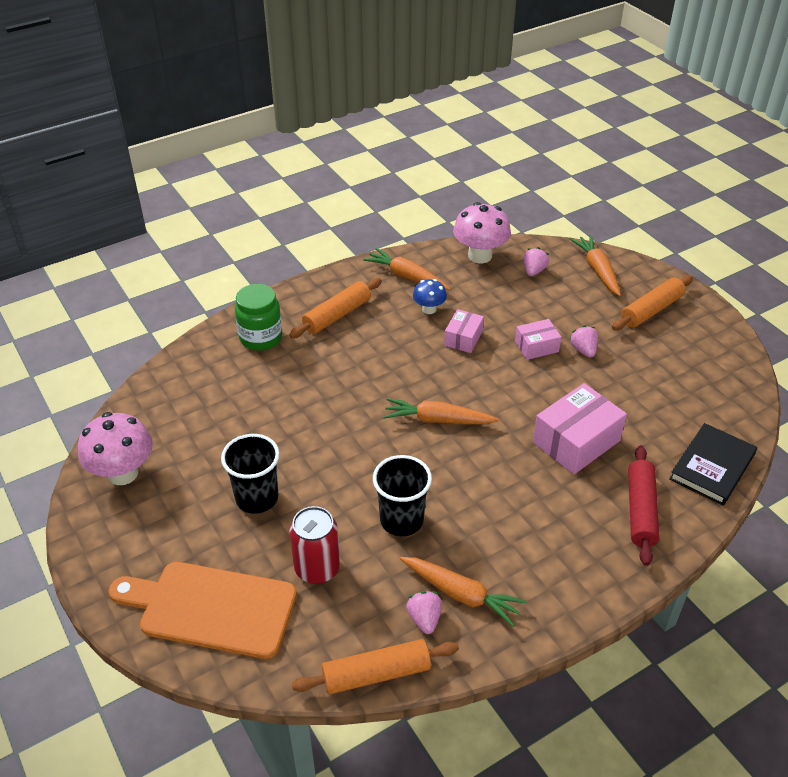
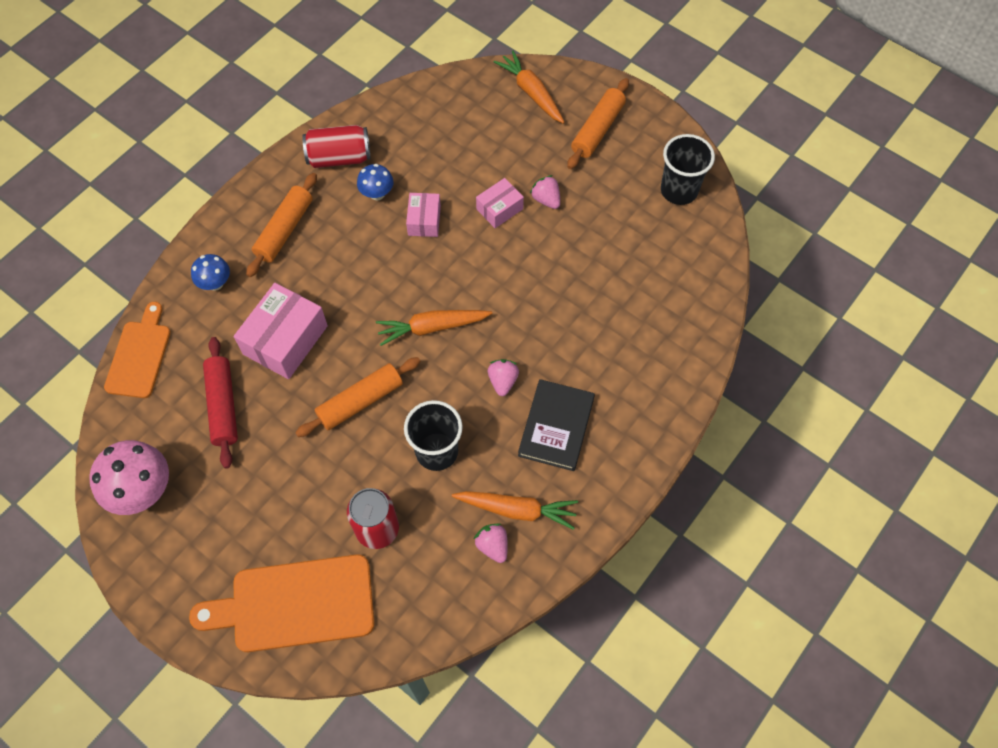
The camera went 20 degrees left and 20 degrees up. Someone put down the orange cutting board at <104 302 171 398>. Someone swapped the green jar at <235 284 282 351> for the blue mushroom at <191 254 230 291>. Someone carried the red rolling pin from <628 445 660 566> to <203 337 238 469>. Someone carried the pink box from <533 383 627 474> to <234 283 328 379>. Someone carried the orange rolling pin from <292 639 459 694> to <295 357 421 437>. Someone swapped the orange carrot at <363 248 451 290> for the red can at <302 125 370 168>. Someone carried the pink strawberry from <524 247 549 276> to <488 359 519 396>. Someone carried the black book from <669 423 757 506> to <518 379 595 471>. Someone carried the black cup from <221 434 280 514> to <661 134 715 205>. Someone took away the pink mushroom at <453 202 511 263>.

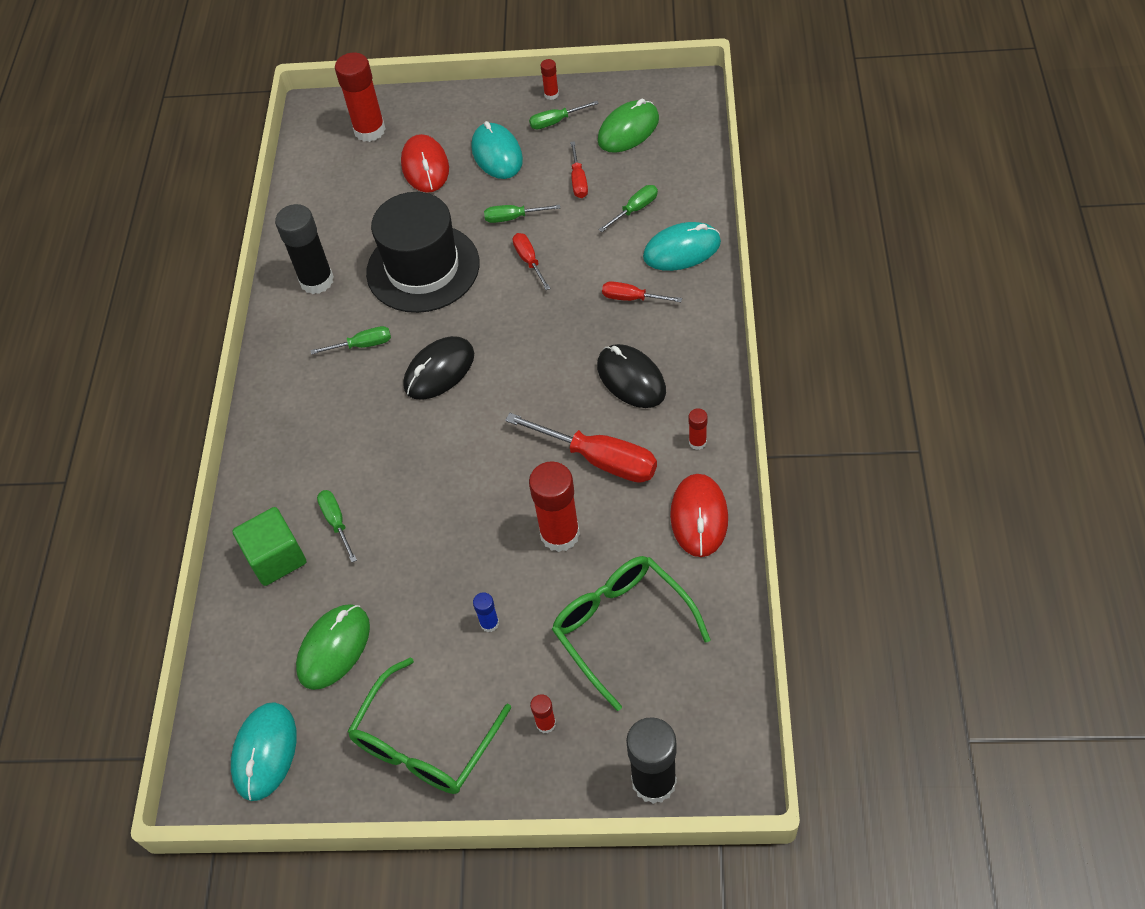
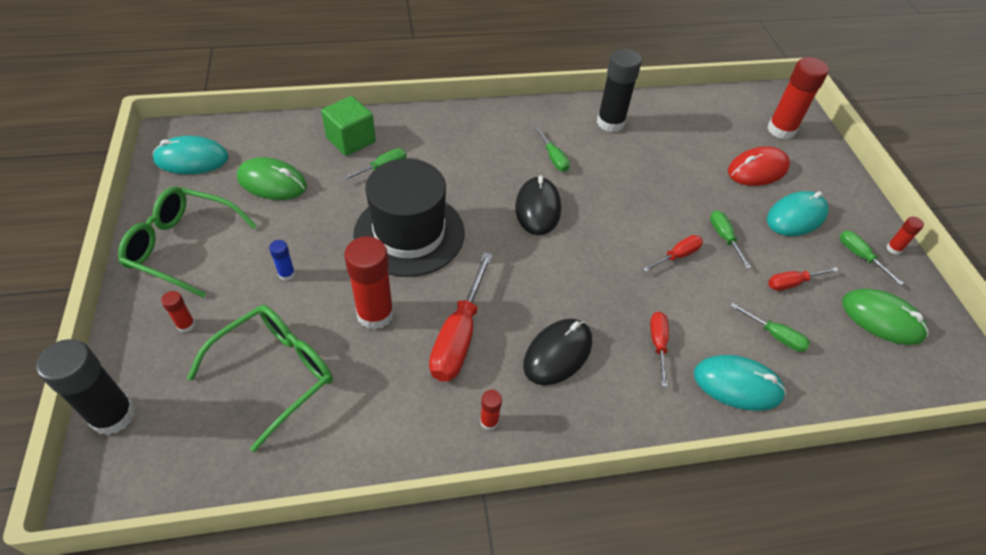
The camera went 70 degrees right and 5 degrees down. Someone carried the black hat from <366 192 480 313> to <353 159 464 277>. Someone rotated the black mouse at <403 336 474 400> by 60 degrees clockwise. Someone rotated the turquoise mouse at <643 222 721 271> by 45 degrees counterclockwise. Someone took away the red mouse at <670 474 728 557>.

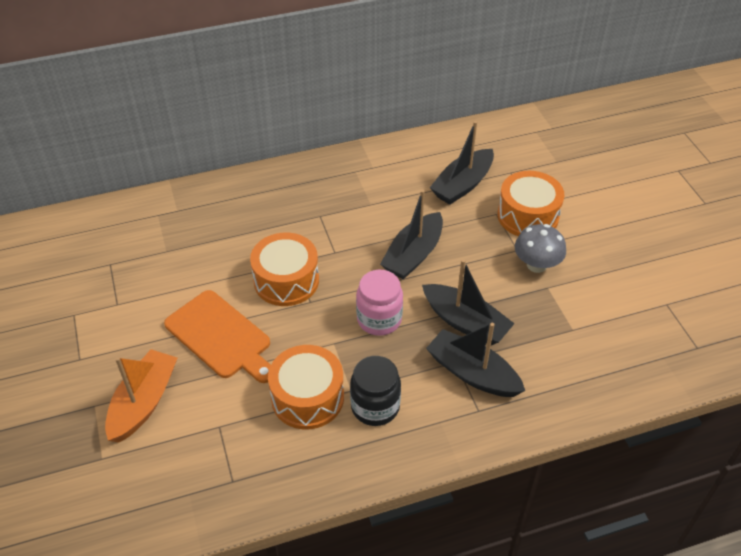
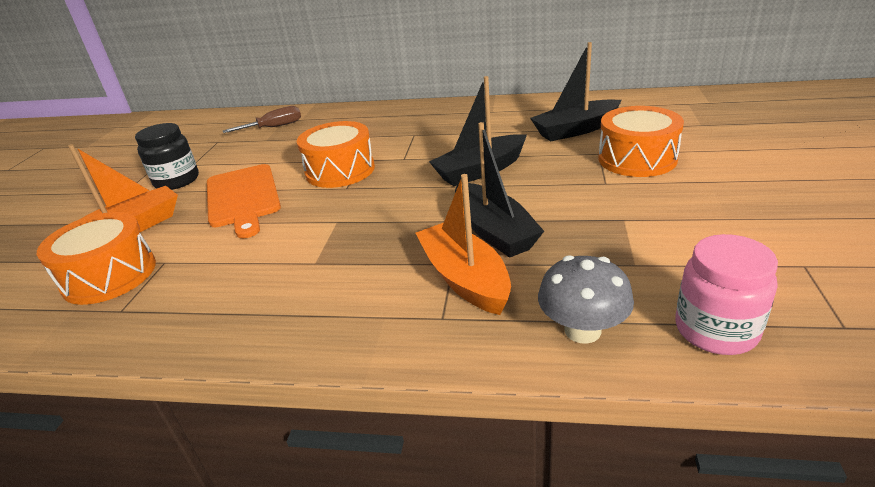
The camera went 30 degrees right and 15 degrees down. Someone carried the orange drum from <268 345 344 429> to <37 212 156 305>. Someone carried the black jar from <350 356 401 426> to <135 123 199 190>. Someone put down the brown screwdriver at <223 106 301 133>. Someone repainted the black boat at <426 323 525 397>, which became the orange boat at <416 174 511 315>. Someone carried the grey mushroom from <515 224 566 273> to <538 255 634 344>. Someone carried the pink jar from <356 270 403 336> to <675 234 778 355>.

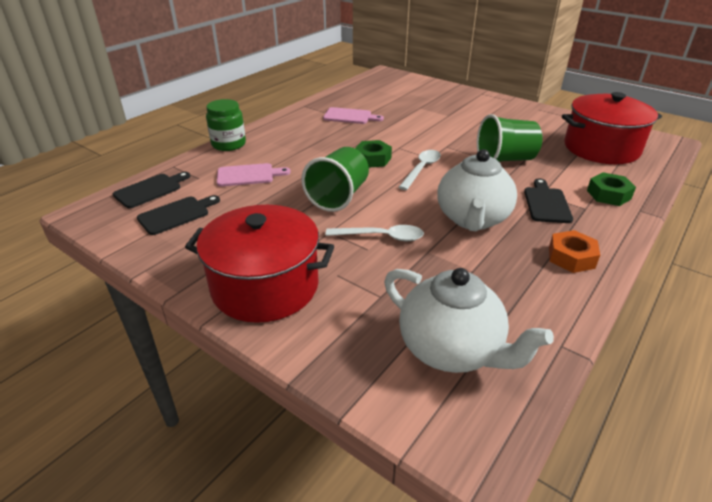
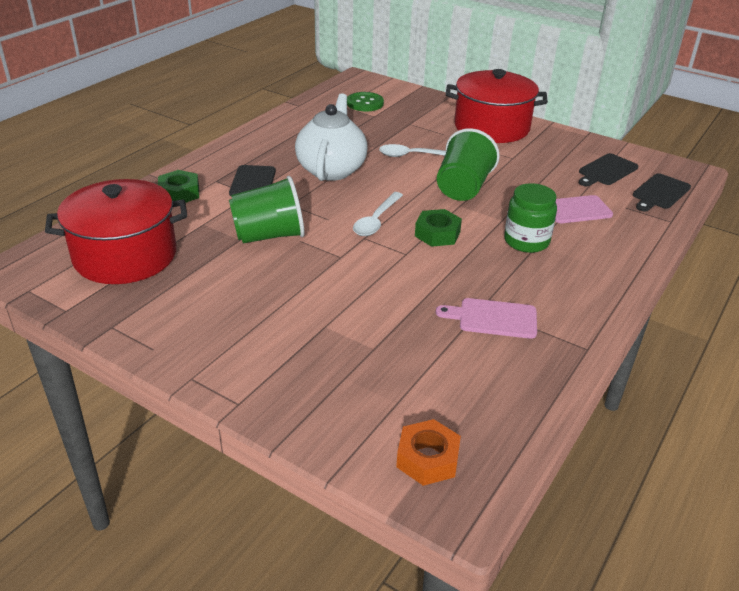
The camera went 175 degrees right and 0 degrees up. Someone swapped the white teapot at <384 268 554 373> for the green button at <347 92 384 112>. Someone carried the orange nut from <549 230 600 273> to <396 419 461 486>. Someone carried the green jar from <206 99 246 151> to <504 183 557 253>.

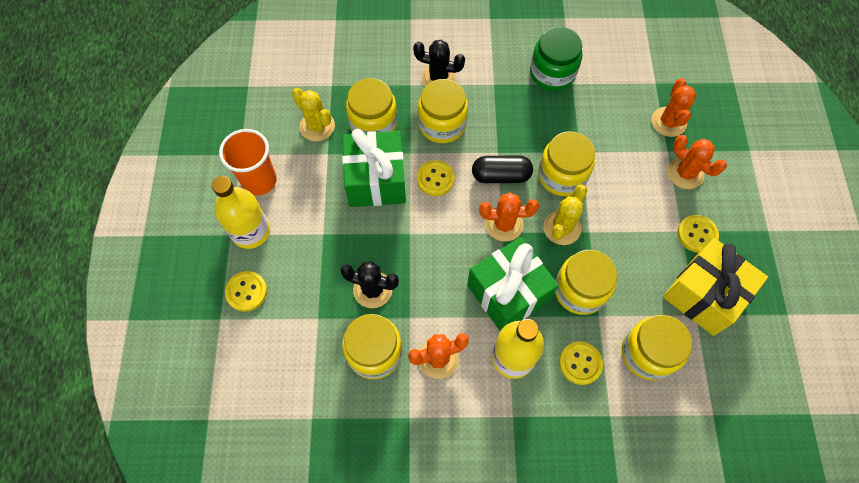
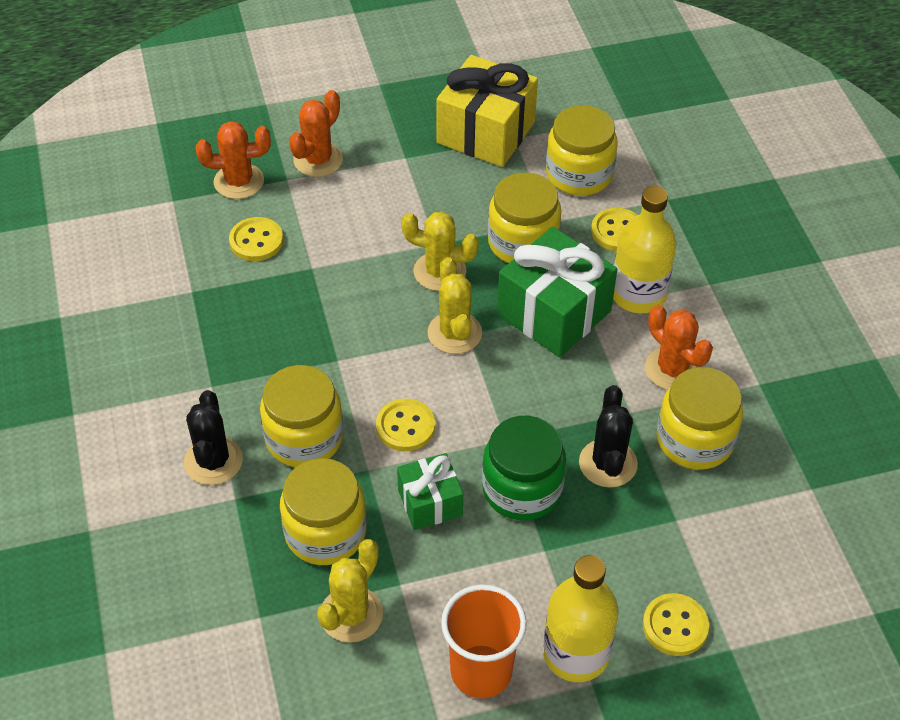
The camera went 105 degrees left and 15 degrees down. Someone carried the yellow button from <677 215 719 253> to <229 217 283 261>. Someone scaled the green gift at <342 129 406 207> by 0.57. Someone repainted the orange cactus at <479 192 539 242>, which became the yellow cactus at <427 257 482 354>. Someone carried the green jar from <530 27 583 91> to <482 416 566 521>. Someone took away the black capsule at <472 155 533 183>. Someone took away the yellow jar at <538 131 595 196>.

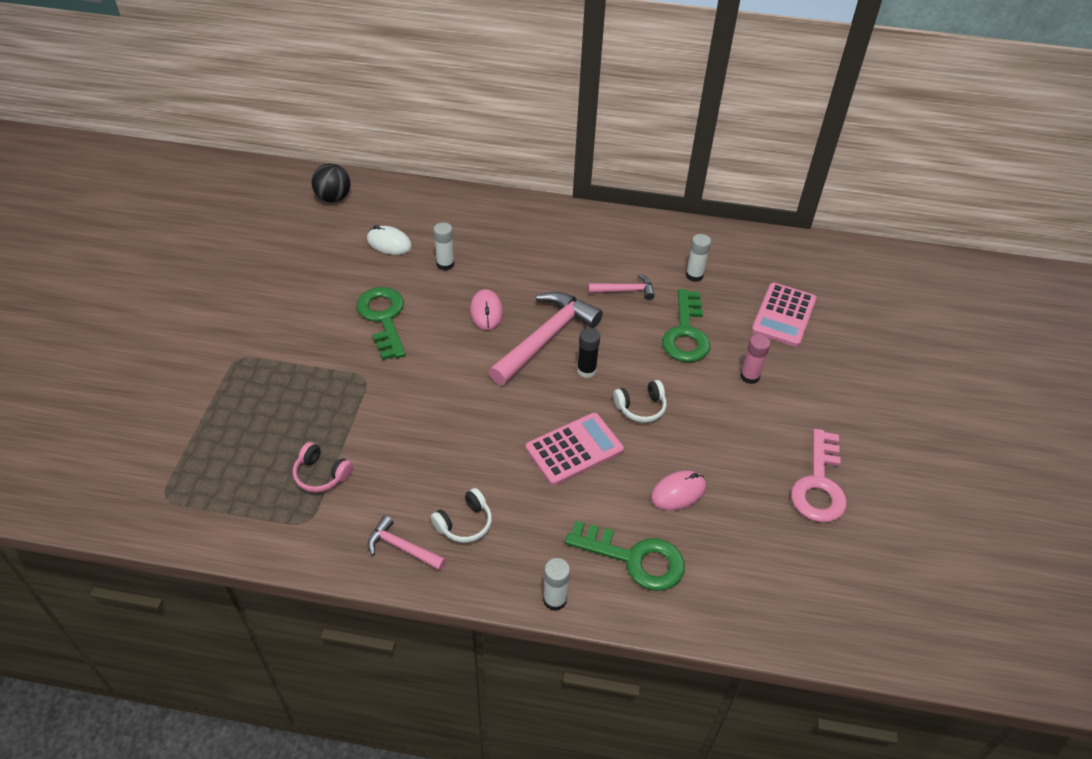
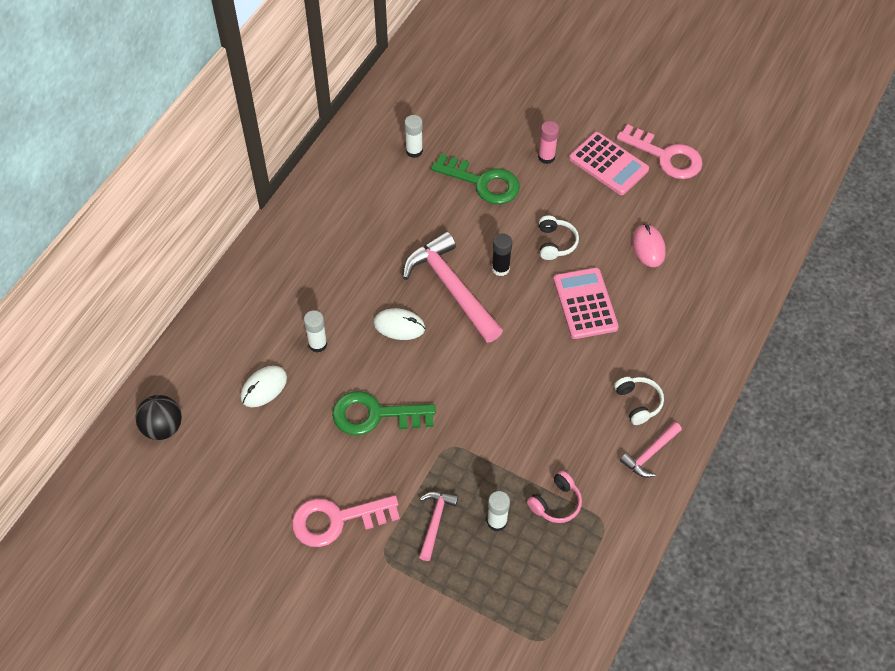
The camera went 70 degrees left and 10 degrees up. Someone put down the pink key at <292 495 400 547>. Someone repainted the pink mouse at <470 289 503 330>, which became the white mouse at <374 308 425 340>. Someone carried the pink hammer from <588 273 655 300> to <419 492 458 561>. Someone carried the white glue stick from <543 558 570 611> to <487 491 510 531>. Someone carried the pink calculator from <751 283 817 347> to <569 132 649 195>. Someone took away the green key at <565 521 685 591>.

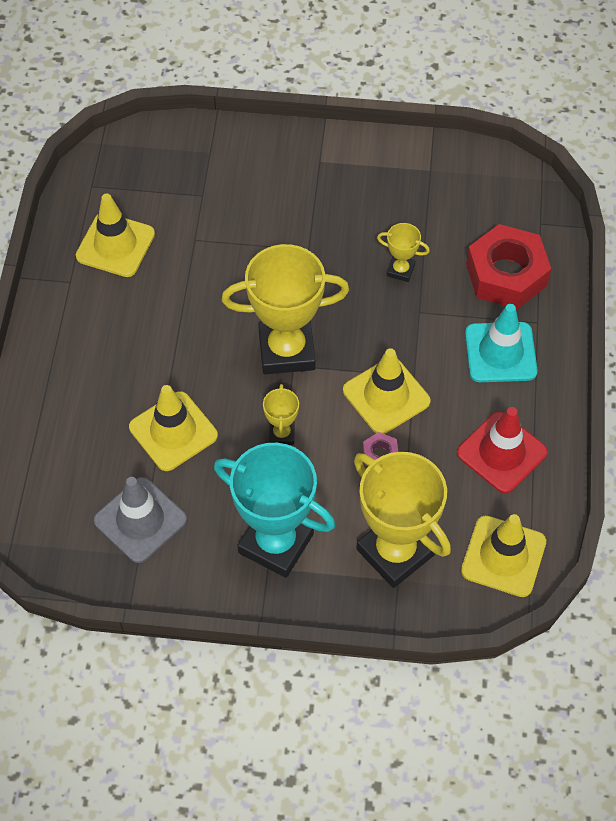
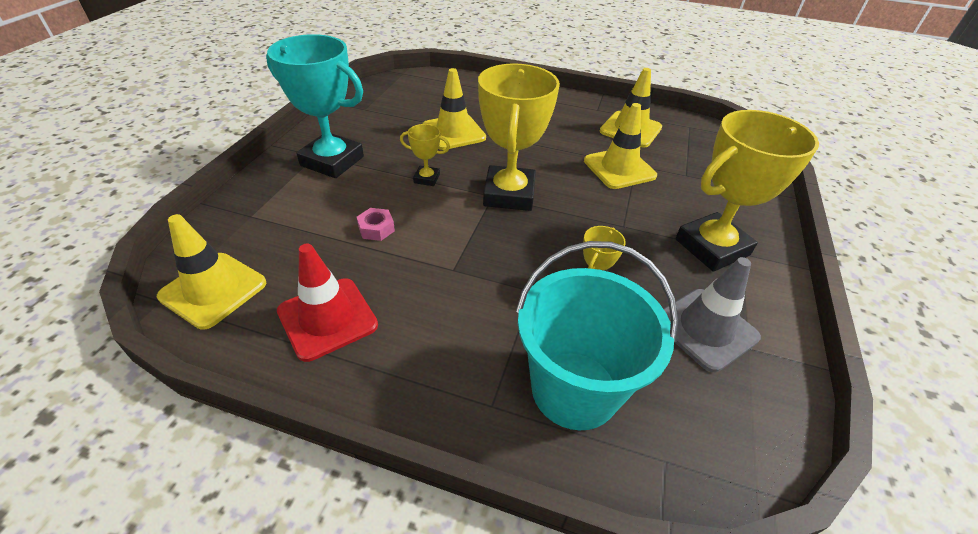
The camera went 100 degrees right and 15 degrees down. Someone rotated the turquoise trophy at <214 443 335 578> by 75 degrees clockwise. Someone swapped the red nut at <466 224 551 309> for the turquoise bucket at <516 241 678 430>. Someone carried the yellow traffic cone from <343 348 430 434> to <584 103 657 189>. Someone carried the grey traffic cone from <94 477 187 563> to <663 257 761 372>. Someone carried the yellow trophy from <354 452 451 588> to <676 110 819 272>. Someone took away the turquoise traffic cone at <465 304 538 382>.

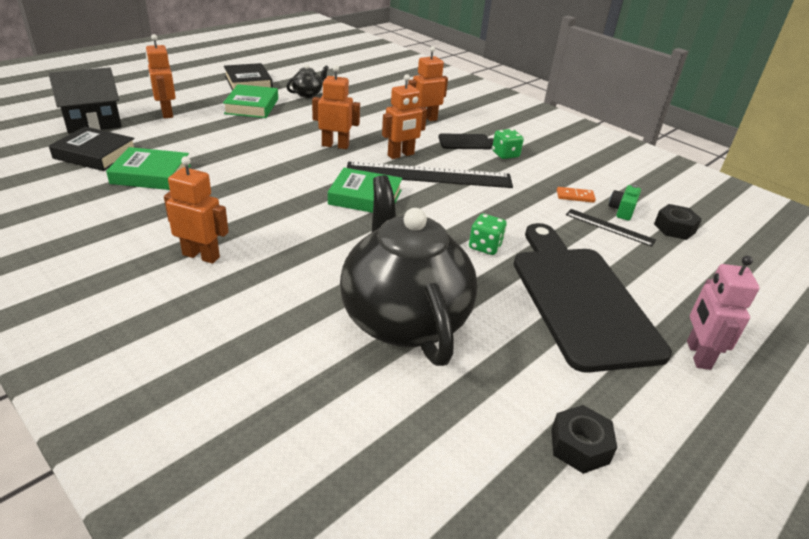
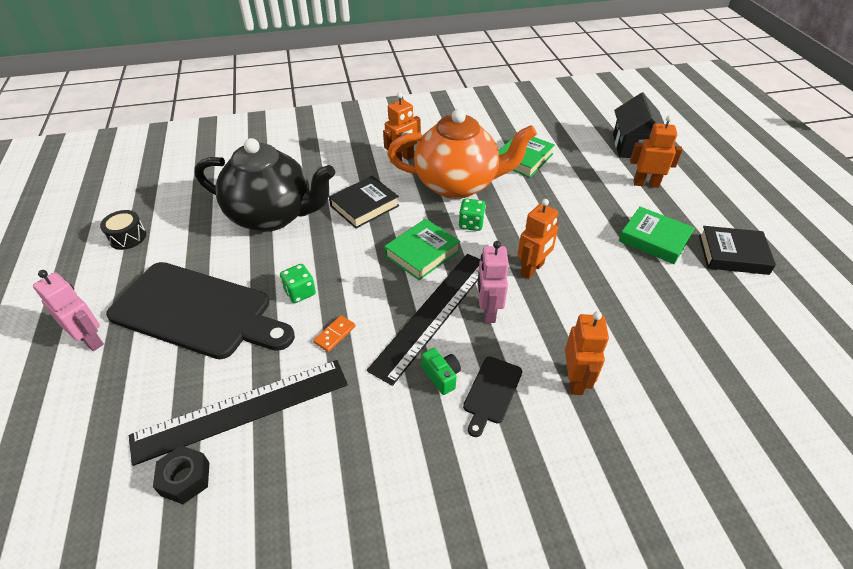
The camera went 125 degrees right and 10 degrees up. Someone swapped the black nut at <551 405 617 474> for the black drum at <100 210 146 250>. Someone scaled the black ruler at <566 209 656 247> by 2.04. Someone carried the orange domino from <557 187 596 203> to <313 315 355 352>. Someone carried the black book from <49 127 134 171> to <329 176 399 229>. Someone put down the orange teapot at <387 109 537 199>. Someone carried the green camera from <609 185 641 221> to <422 348 461 395>. Someone carried the green dice from <492 129 524 159> to <459 199 486 231>. Someone repainted the orange robot at <382 74 427 159>, which became the pink robot at <477 241 509 323>. Someone took away the black teapot at <286 64 329 98>.

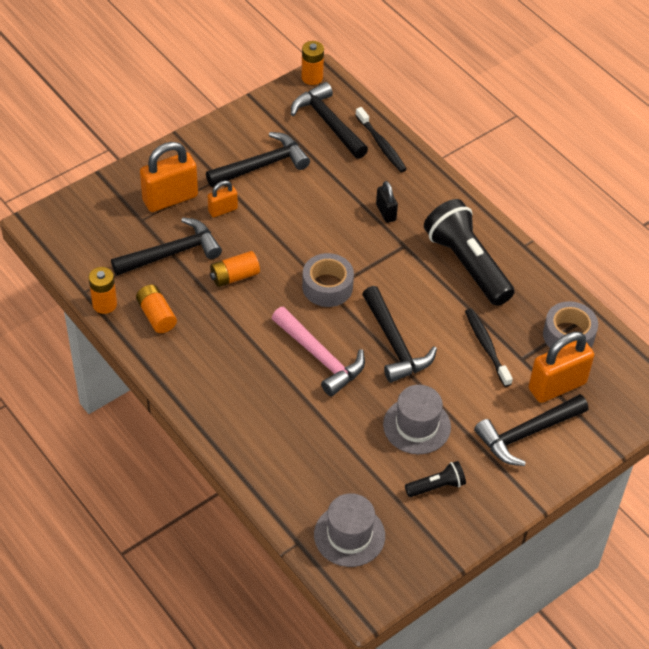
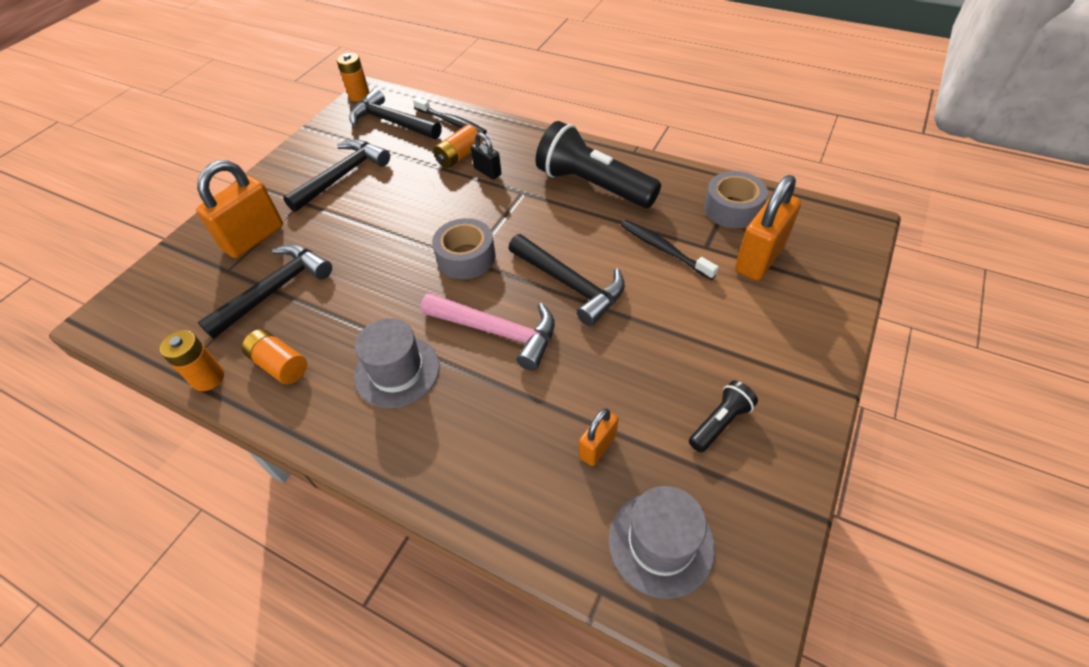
The camera went 20 degrees left and 0 degrees up. Someone carried the grey hat from <383 385 451 454> to <354 318 440 408>. Someone carried the orange battery from <210 251 260 287> to <433 125 482 168>. Someone carried the orange padlock from <208 181 238 218> to <579 408 618 466>. Someone took away the black hammer at <474 394 588 466>.

